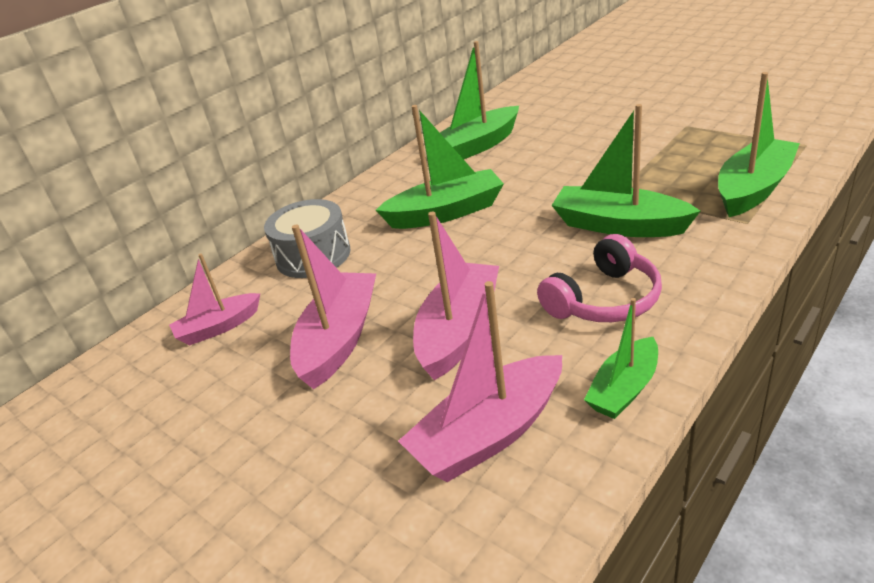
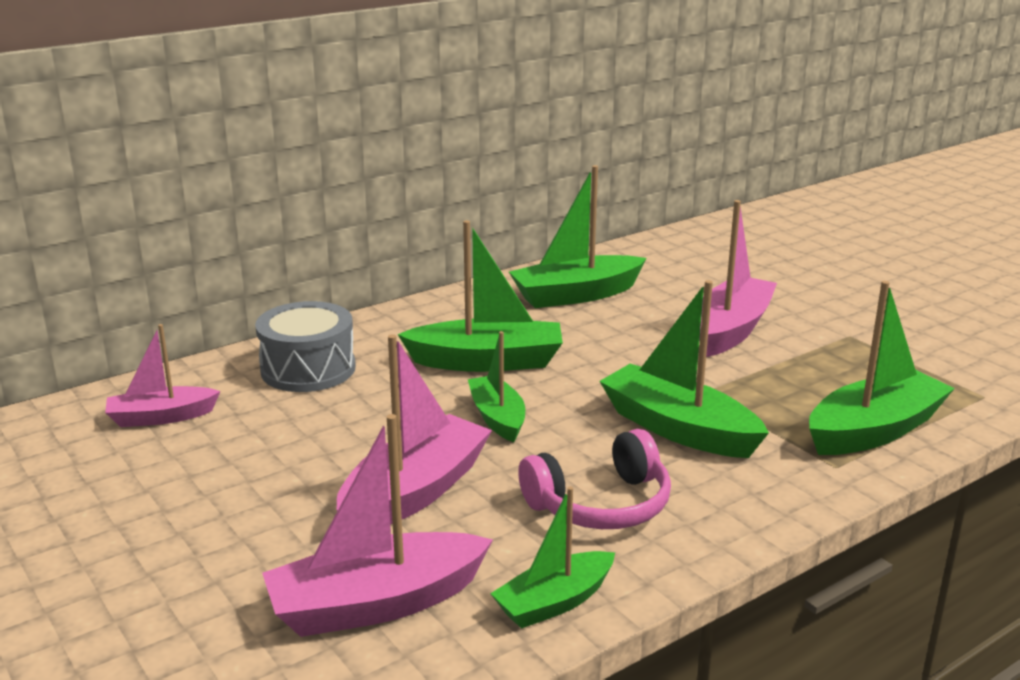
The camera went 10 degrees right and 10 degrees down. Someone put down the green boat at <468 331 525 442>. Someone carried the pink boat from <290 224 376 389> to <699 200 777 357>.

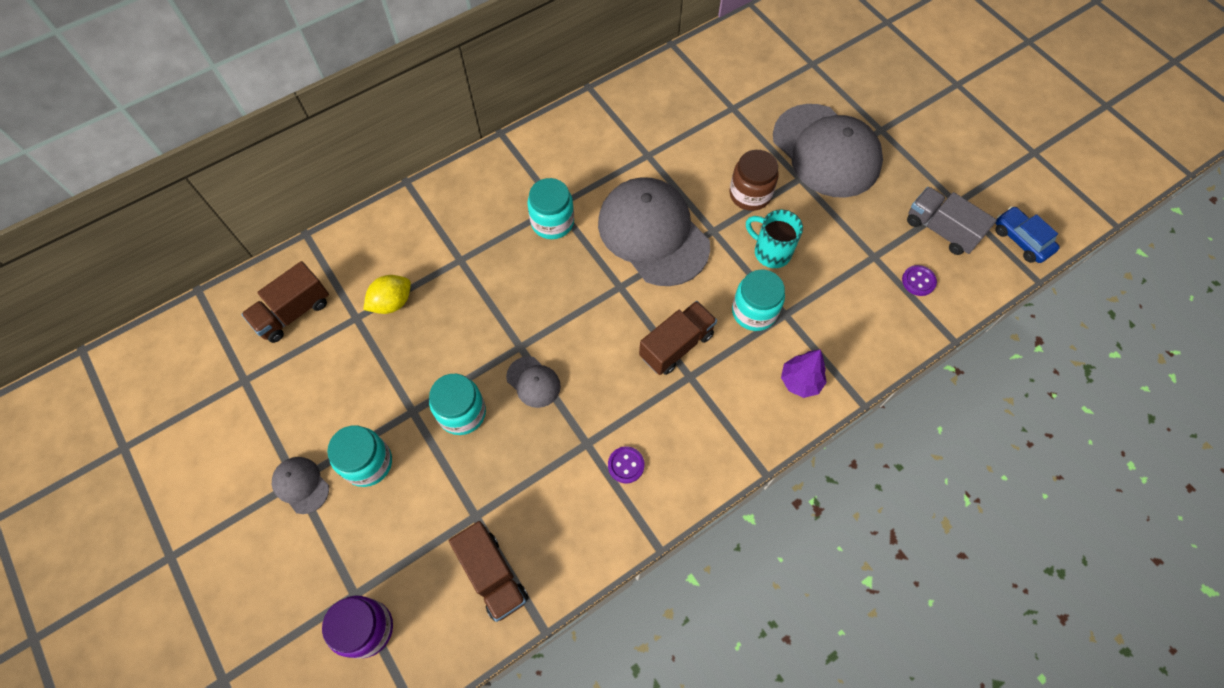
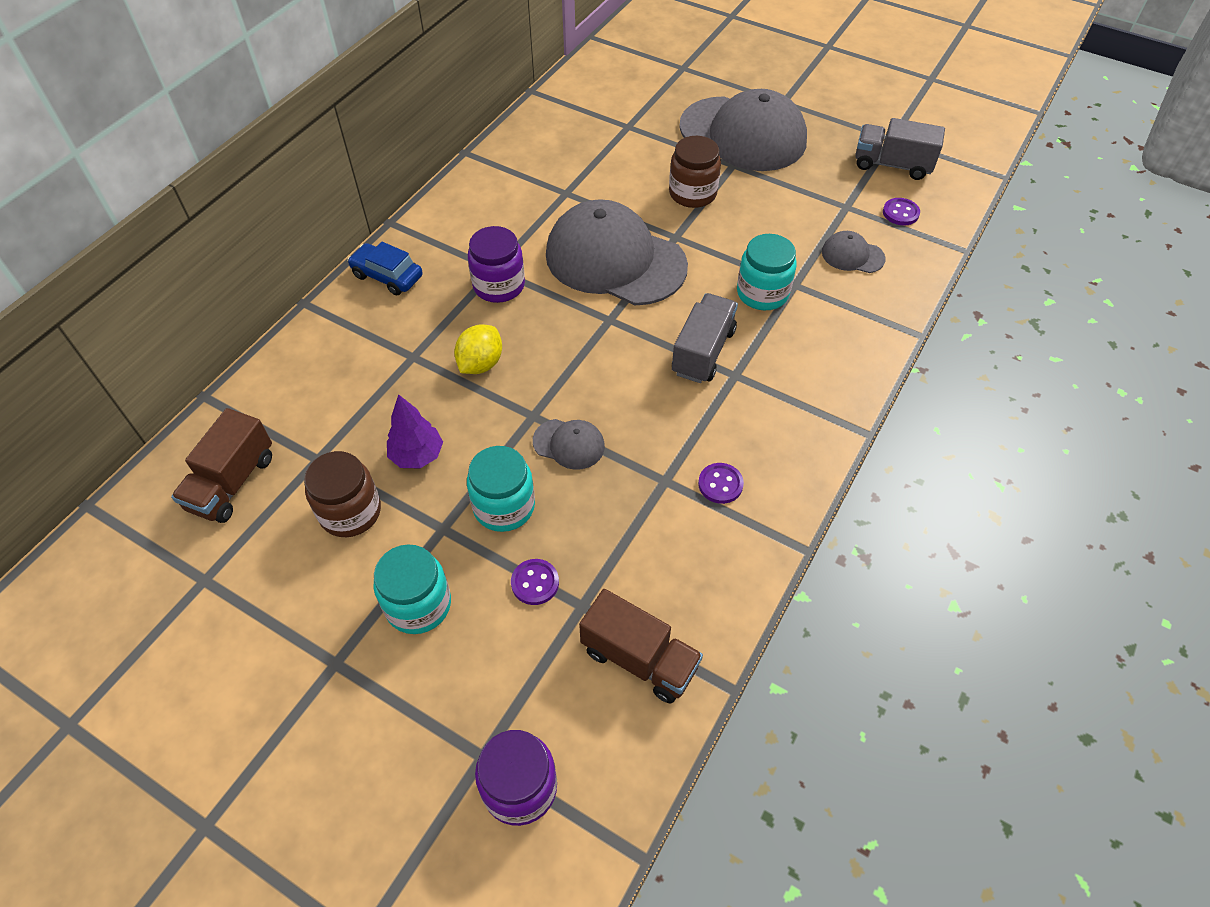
The camera went 25 degrees left and 10 degrees down. Someone put down the brown jar at <304 451 381 537>. Someone carried the blue car from <995 206 1060 263> to <347 242 423 295>. Someone carried the purple tree from <781 349 827 398> to <387 394 443 468>. Someone carried the yellow lemon from <363 275 411 314> to <454 324 502 374>. Someone repainted the turquoise jar at <527 178 574 239>, which became the purple jar at <468 226 525 303>. Someone put down the purple button at <511 559 559 605>. Someone repainted the brown truck at <639 301 717 375>, which became the grey truck at <672 293 738 383>. Someone carried the grey cap from <272 457 329 514> to <822 231 886 273>. Someone took away the turquoise mug at <746 209 803 268>.

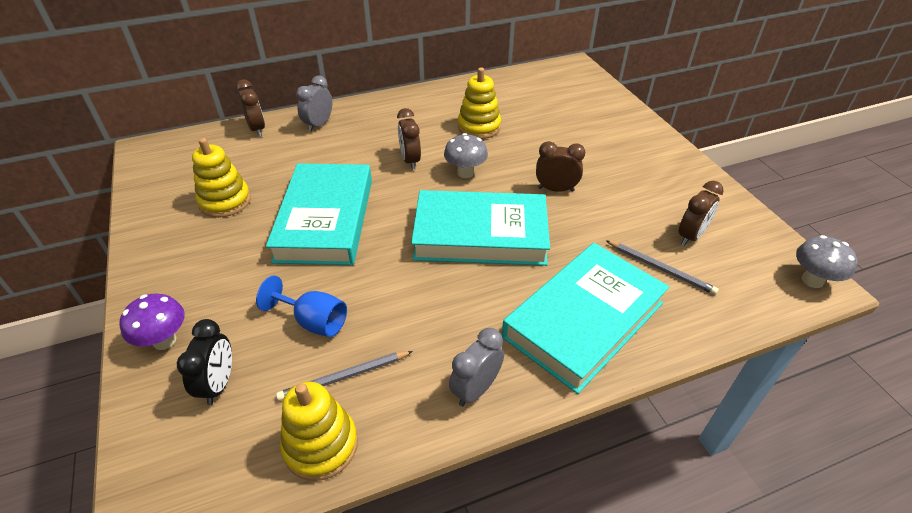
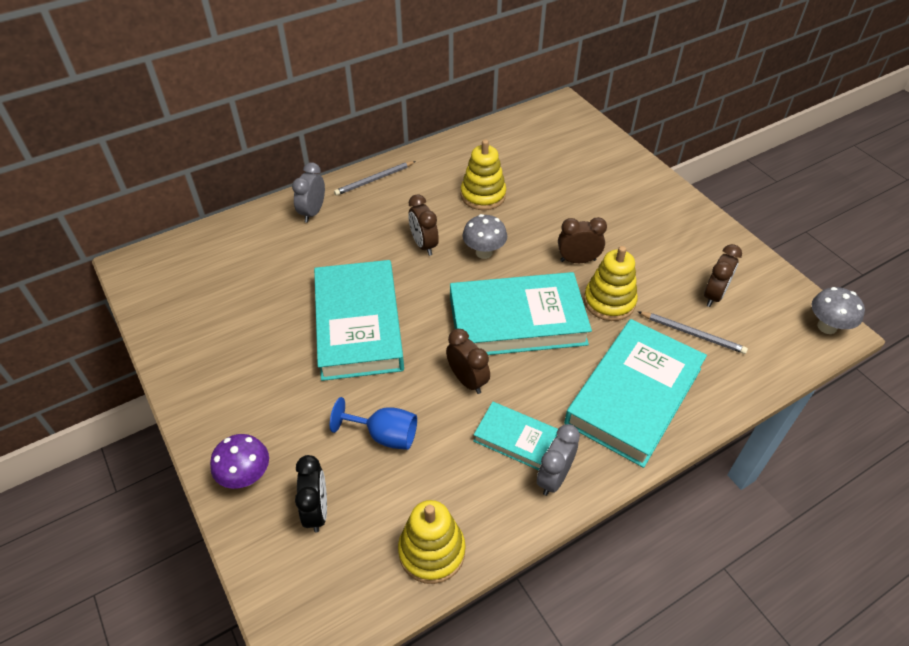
The camera went 10 degrees left and 5 degrees up. Someone carried the grey pencil from <276 351 413 401> to <334 161 416 196>. Someone carried the brown clock from <235 79 265 136> to <446 329 490 394>. Someone put down the turquoise book at <474 402 558 470>. Someone carried the yellow stacking toy from <192 138 251 218> to <584 246 638 321>.

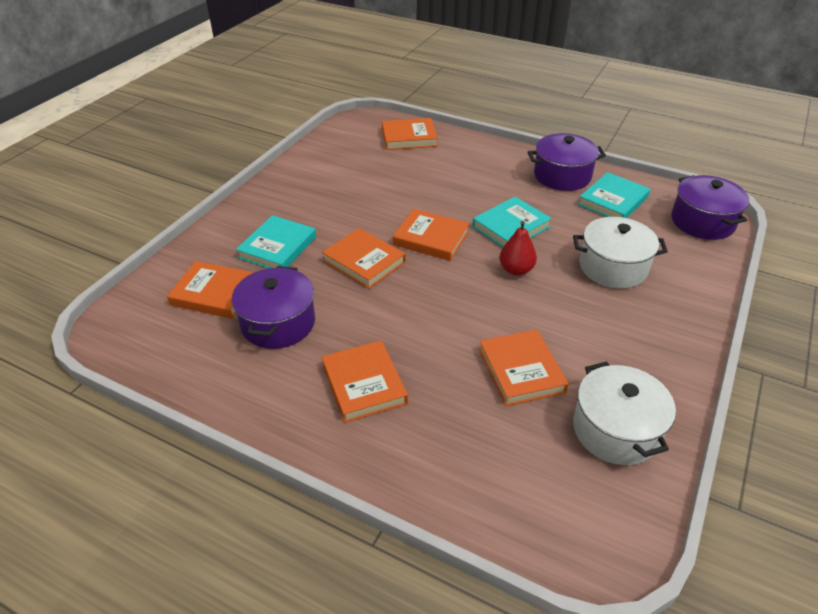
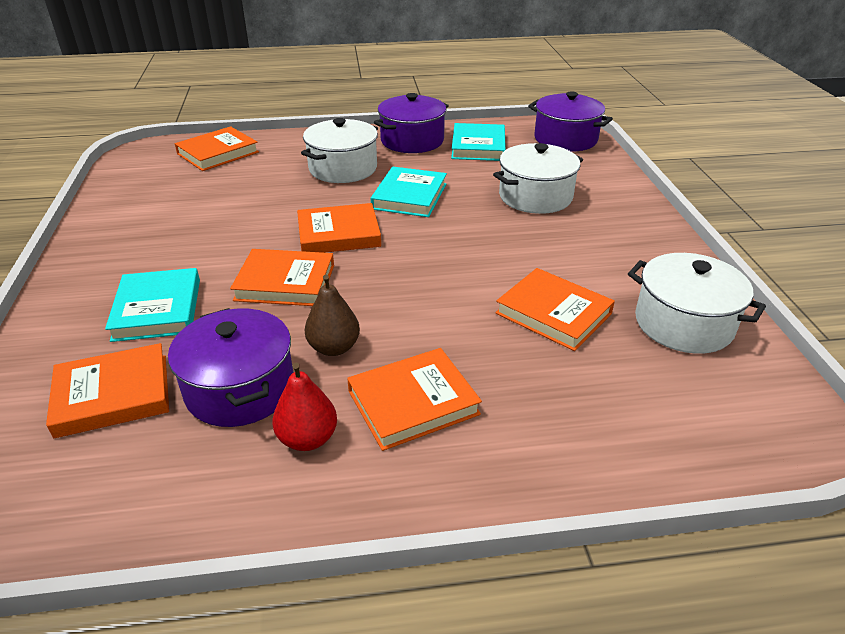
The camera went 35 degrees left and 5 degrees down. Someone carried the red pear from <499 221 537 275> to <272 363 337 451>. Someone put down the white pot at <301 118 378 183>. Someone put down the brown pear at <305 275 360 356>. Someone rotated the orange book at <322 341 408 423> by 60 degrees counterclockwise.

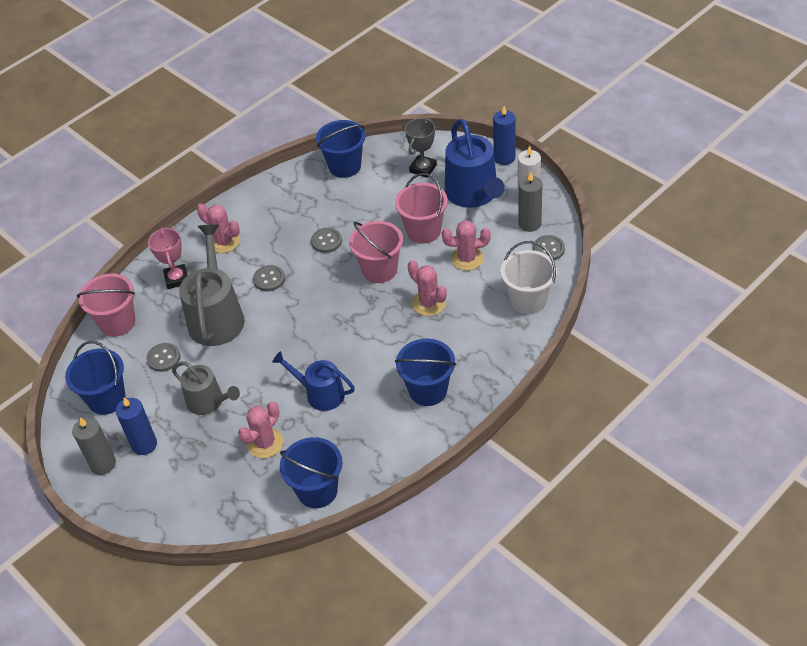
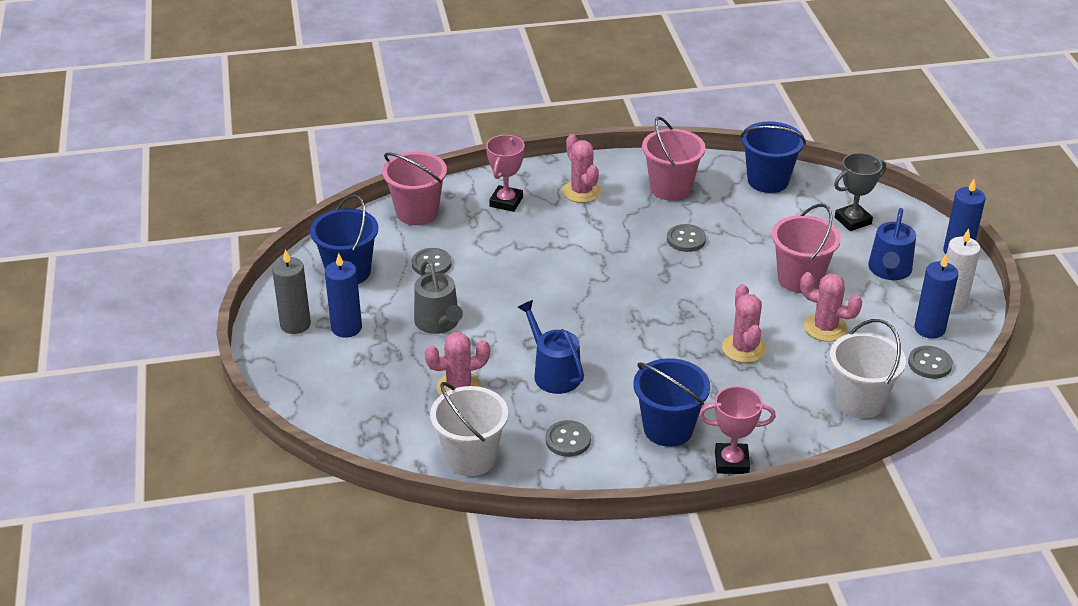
The camera went 30 degrees right and 10 degrees down. Someone repainted the blue bucket at <280 437 342 508>, which became the white bucket at <430 382 508 476>. Someone carried the grey button from <253 265 285 291> to <545 420 591 457>. Someone carried the pink bucket from <349 221 403 283> to <642 117 705 201>. Someone put down the pink trophy at <699 386 776 474>. Someone scaled the blue watering can at <445 119 505 208> by 0.62. Someone repainted the grey candle at <519 172 542 232>, which became the blue candle at <914 254 958 339>. Someone took away the grey watering can at <179 224 245 346>.

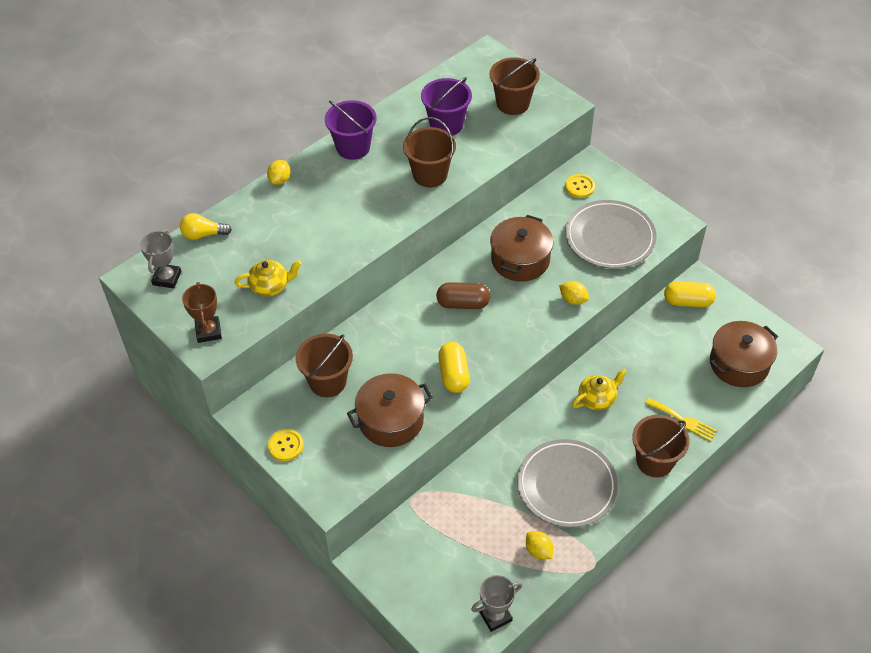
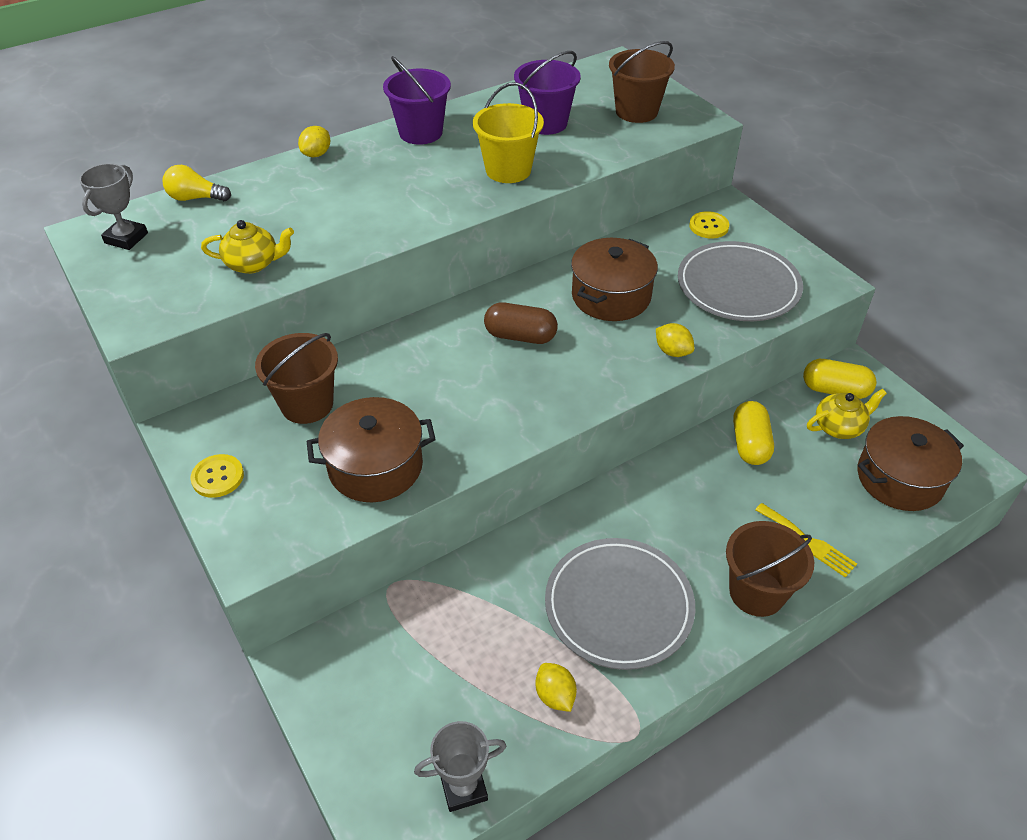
The camera went 10 degrees right and 5 degrees down. Someone repainted the brown bucket at <403 117 456 187>, which became the yellow bucket at <473 82 544 183>. Someone carried the yellow capsule from <438 342 470 393> to <733 401 774 465>. Someone carried the yellow teapot from <572 369 627 410> to <807 389 887 439>. Someone took away the brown trophy at <182 282 222 343>.

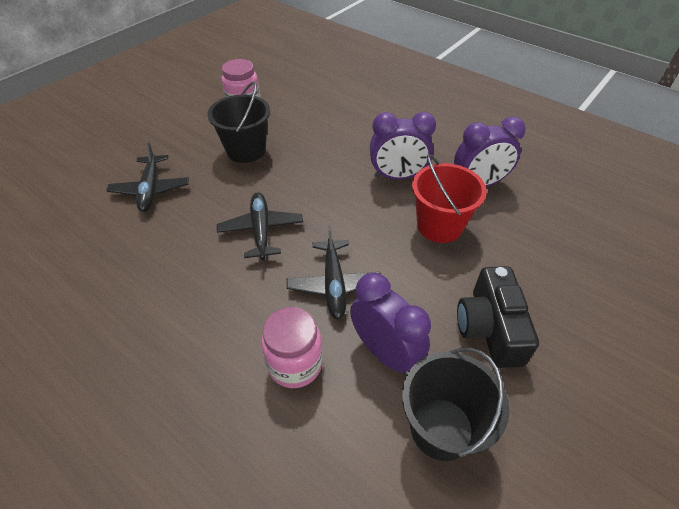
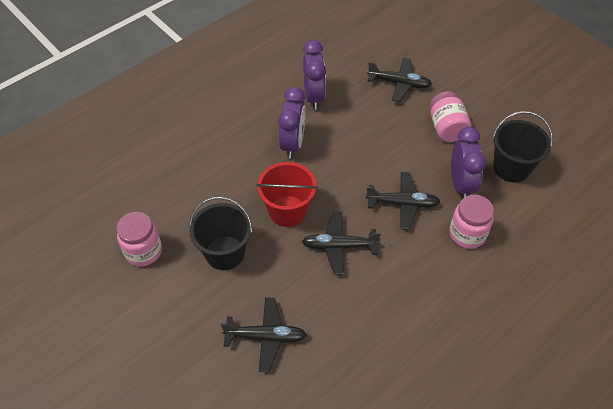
The camera went 80 degrees left and 5 degrees up. Someone carried the red bucket from <412 154 487 243> to <256 162 318 227>. Someone put down the black plane at <367 58 432 102>. Someone swapped the black camera at <457 266 539 368> for the pink jar at <430 91 471 142>. Someone rotated the purple clock at <350 273 431 375> by 120 degrees clockwise.

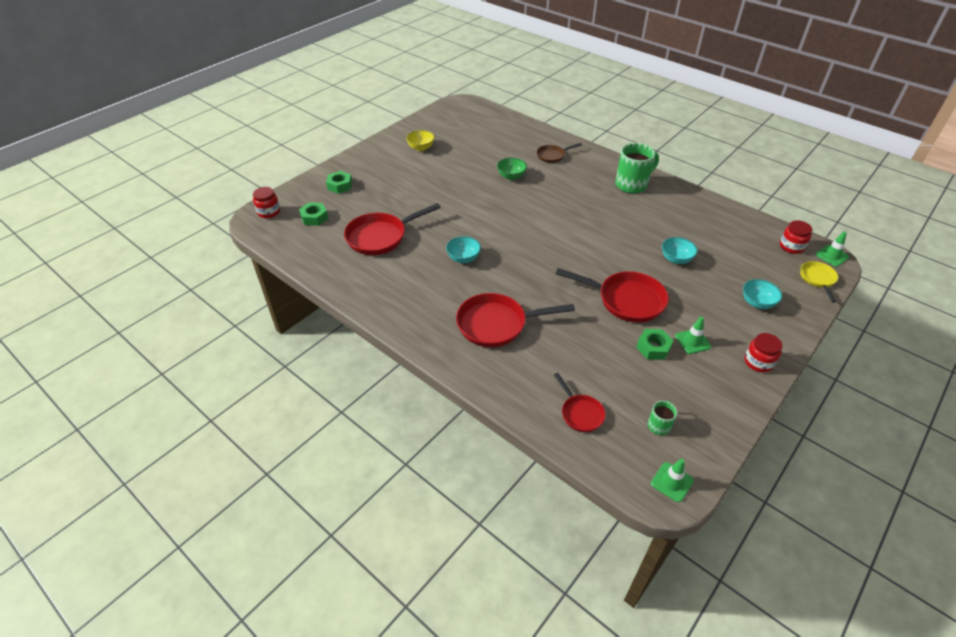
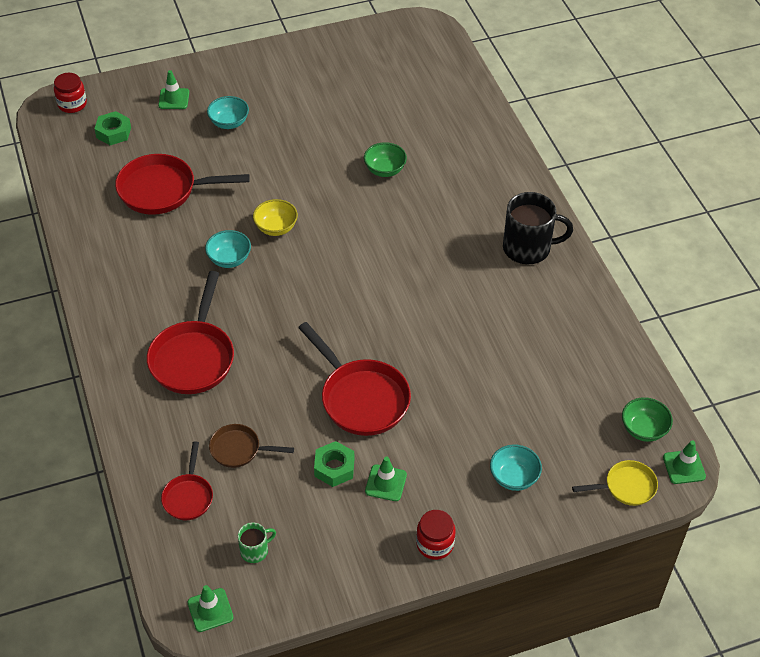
The camera went 30 degrees right and 5 degrees up. Someone rotated the red pan at <456 293 575 348> by 105 degrees counterclockwise. Someone swapped the green nut at <326 171 352 194> for the green traffic cone at <158 70 189 109>. Someone carried the turquoise bowl from <662 237 698 264> to <207 96 249 129>. Someone carried the brown pan from <537 143 582 163> to <209 424 294 468>. Someone carried the yellow bowl from <406 130 435 151> to <253 199 298 236>. Someone repainted the green mug at <615 143 659 194>, which became the black mug at <503 192 573 264>. Someone rotated the yellow pan at <800 261 838 303> by 45 degrees clockwise. Someone swapped the red jar at <780 220 812 254> for the green bowl at <622 397 673 442>.

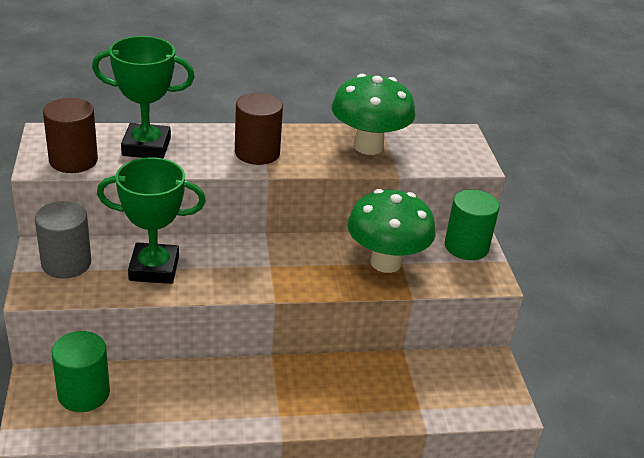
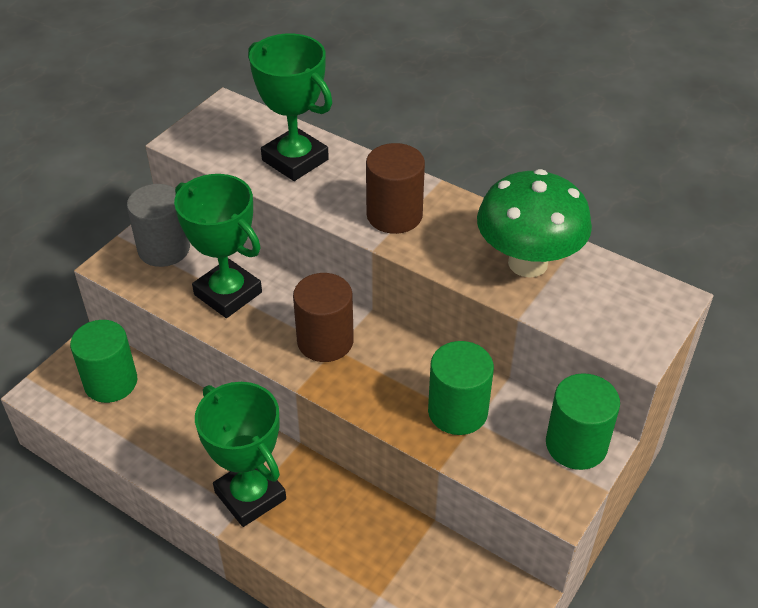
The camera went 45 degrees right and 10 degrees up. Someone put down the green trophy at <195 382 286 527>. Someone carried the brown cylinder from <43 98 98 173> to <293 273 354 362>. Someone swapped the green mushroom at <347 189 436 273> for the green cylinder at <428 341 494 435>.

